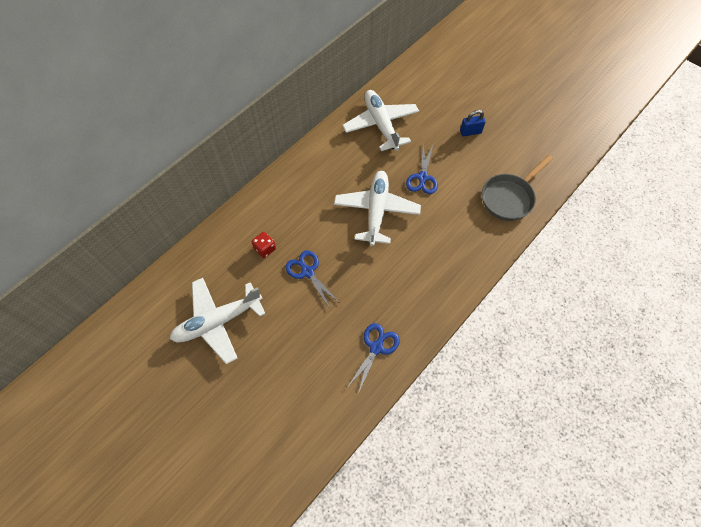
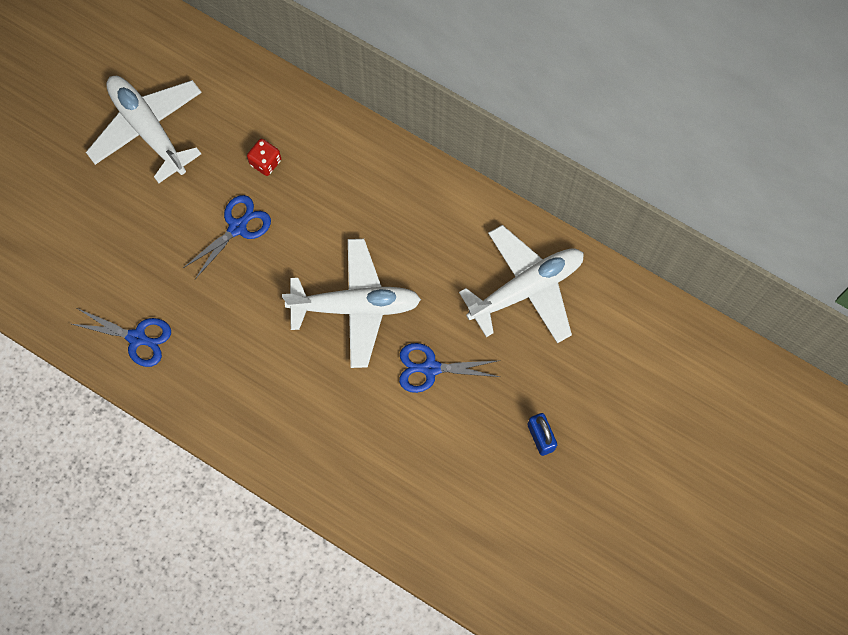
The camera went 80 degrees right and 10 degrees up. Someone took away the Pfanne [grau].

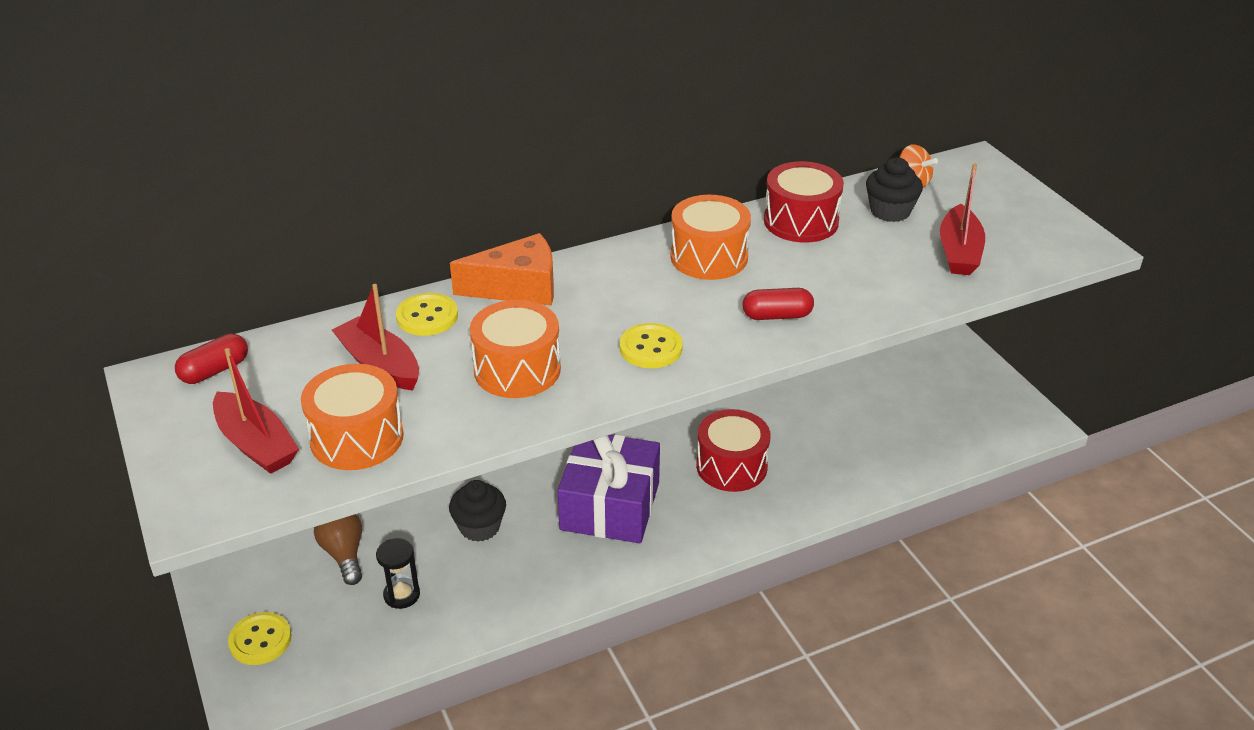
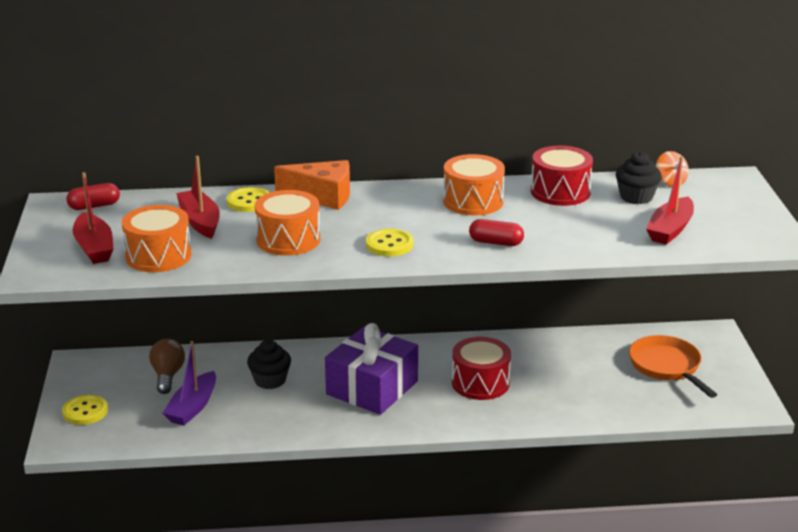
The camera went 20 degrees right and 10 degrees down. Someone swapped the Sanduhr [schwarz] for the Boot [lila]. Someone put down the Pfanne [orange].

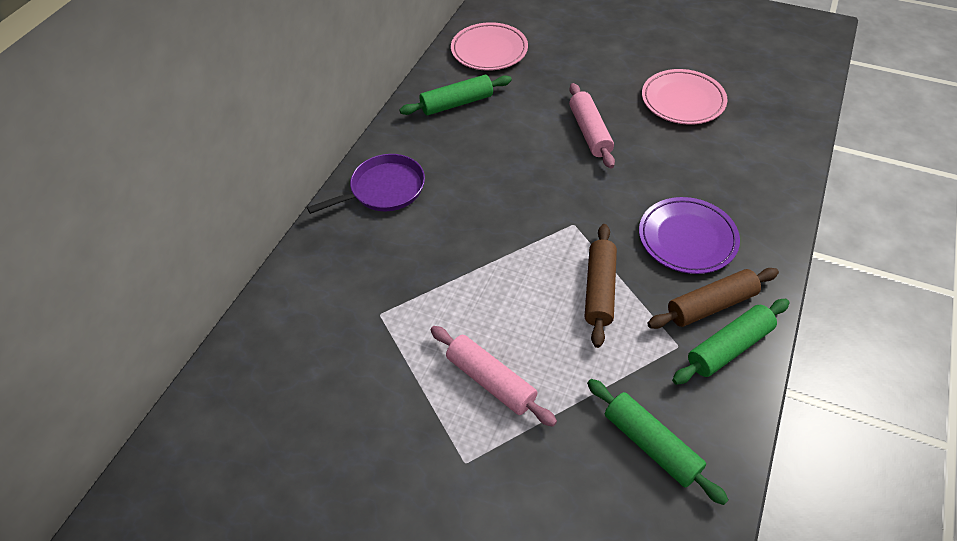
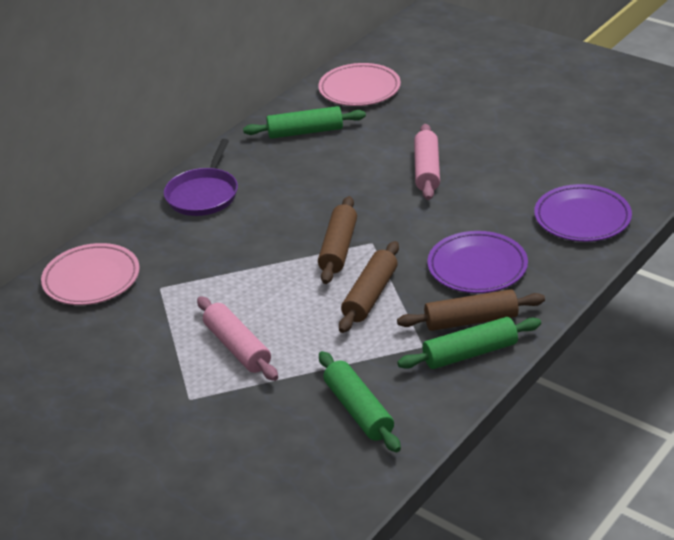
The camera went 15 degrees right and 15 degrees down. Someone rotated the Pfanne [lila] by 120 degrees clockwise. Someone carried the Teller [rosa] (no. 2 from left in the first image). Someone put down the Nudelholz [braun] (no. 1 from left). Someone put down the Teller [lila] (no. 2 from left).

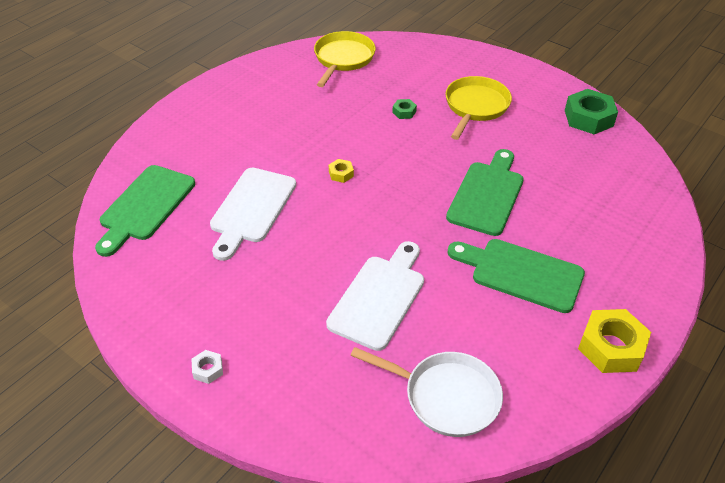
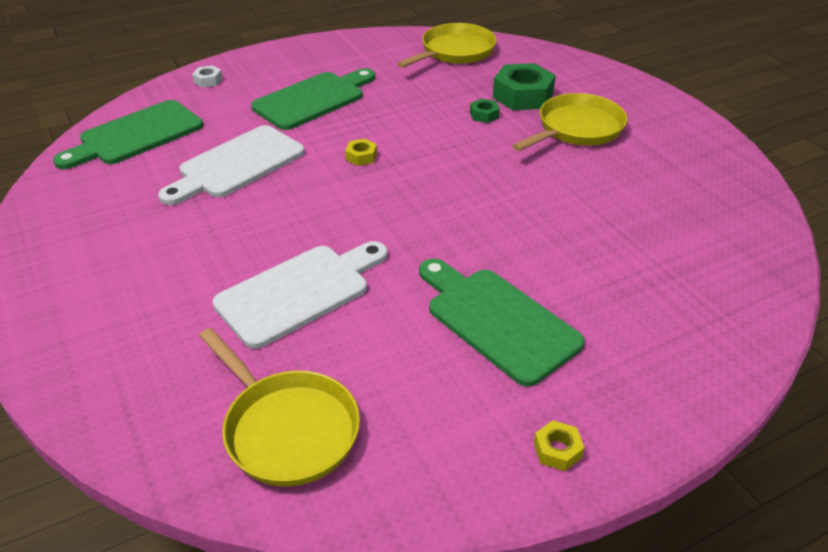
The camera went 25 degrees right and 5 degrees down. Someone carried the Sechskantmutter [weiß]. Someone repainted the Pfanne [weiß], which became the Pfanne [gelb] (no. 1 from left). Someone carried the Schneidebrett [grün] (no. 2 from left). Someone carried the Sechskantmutter [grün] (no. 2 from left). Someone scaled the Sechskantmutter [gelb] (no. 2 from left) by 0.47.

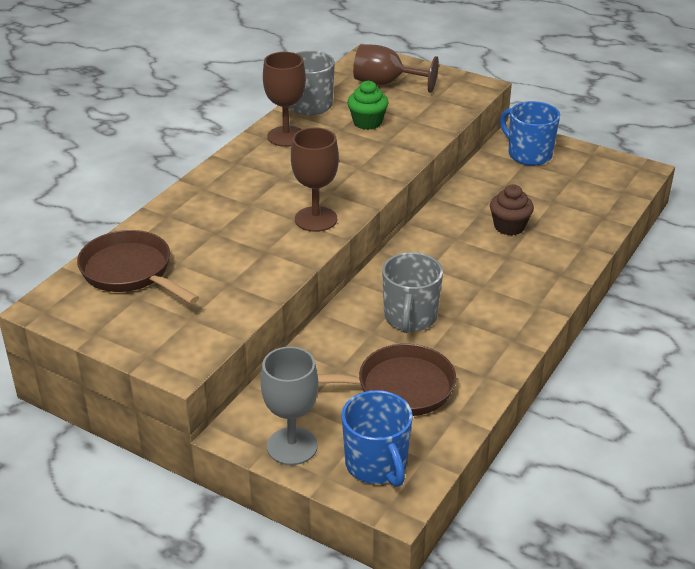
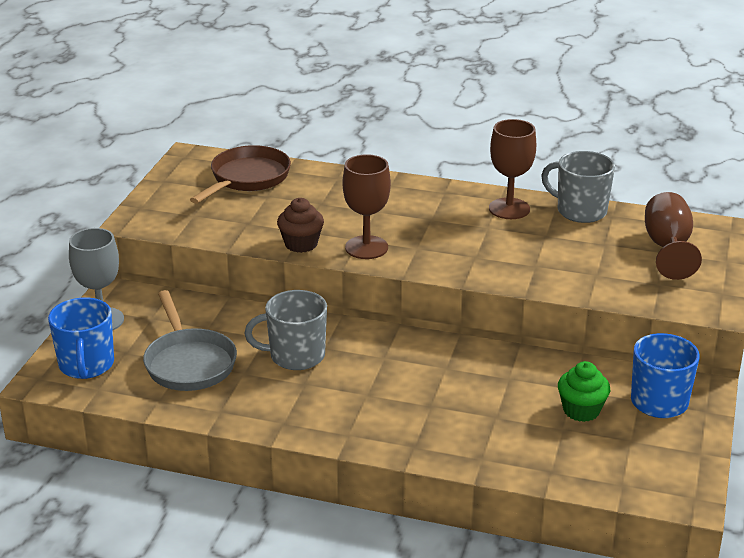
The camera went 75 degrees right and 5 degrees down. Someone repainted the Pfanne [braun] (no. 2 from left), which became the Pfanne [grau]. Someone rotated the Tasse [blau] (no. 1 from left) by 60 degrees counterclockwise. Someone carried the Muffin [grün]. Someone carried the Muffin [braun].

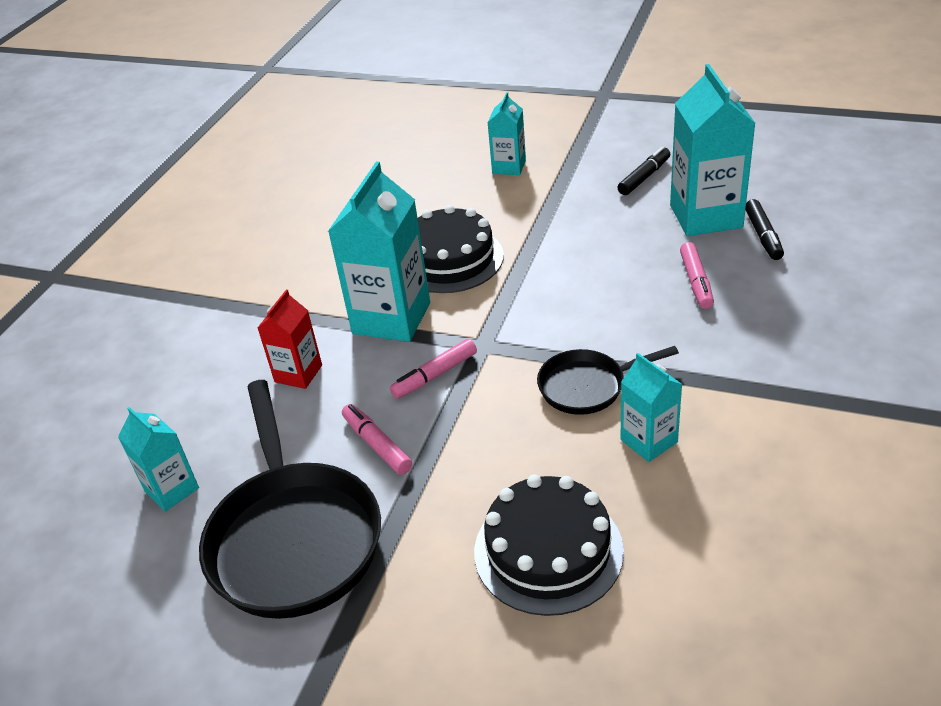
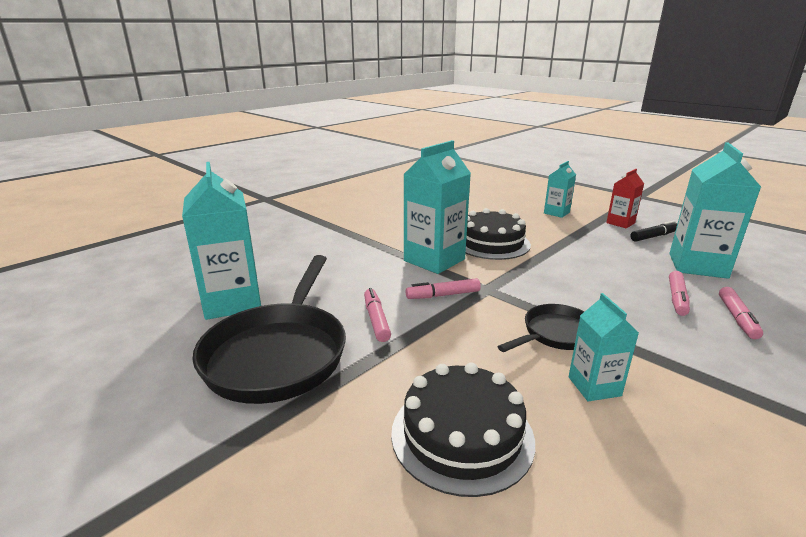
The camera went 20 degrees right and 15 degrees down. Someone scaled the Getränkekarton [türkis] (no. 1 from left) by 1.82. Someone carried the Getränkekarton [rot]. Someone rotated the Pfanne [schwarz] (no. 2 from left) by 135 degrees clockwise. Someone took away the Filzstift [schwarz] (no. 2 from left). Someone put down the Filzstift [rosa] (no. 4 from left).

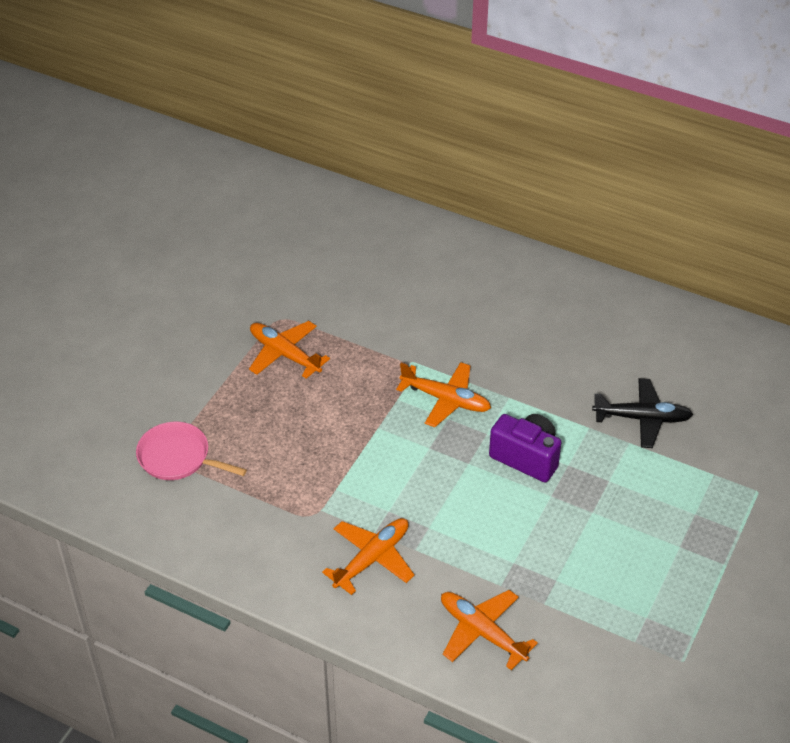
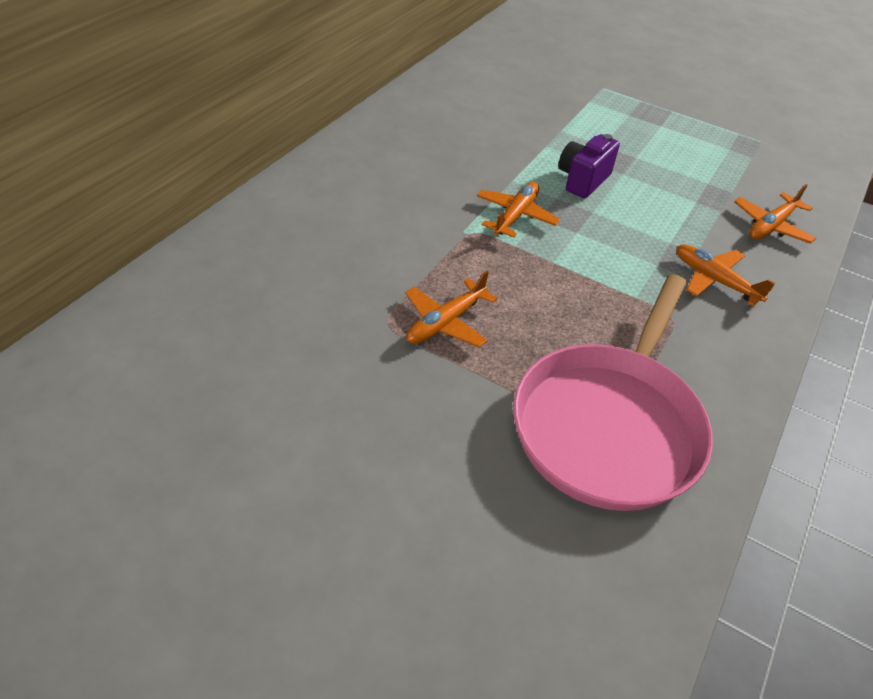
The camera went 90 degrees left and 0 degrees up. Someone scaled the Pfanne [rosa] by 2.19. Someone took away the Flugzeug [schwarz].

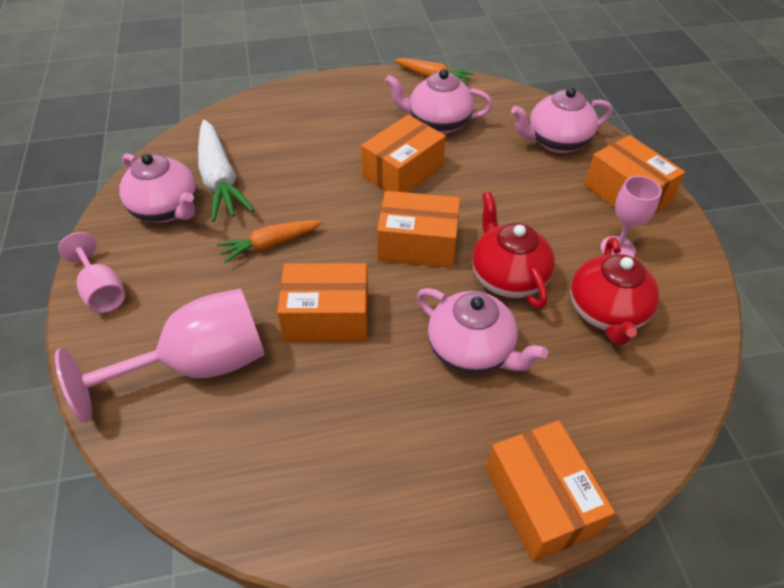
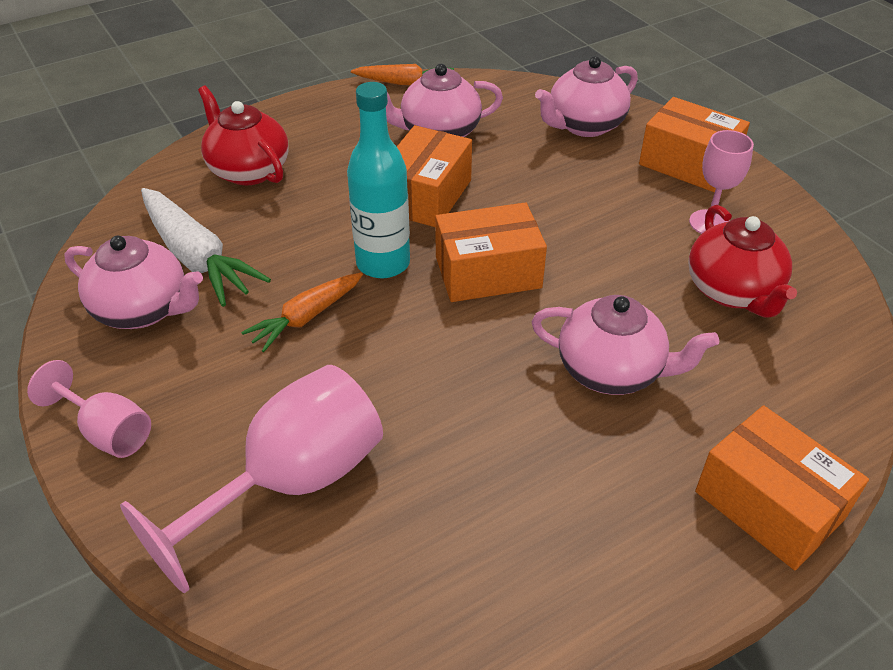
The camera went 20 degrees left and 5 degrees down. Someone took away the Schachtel [orange] (no. 1 from left). Someone carried the Teekanne [rot] (no. 1 from left). Someone put down the Flasche [türkis].

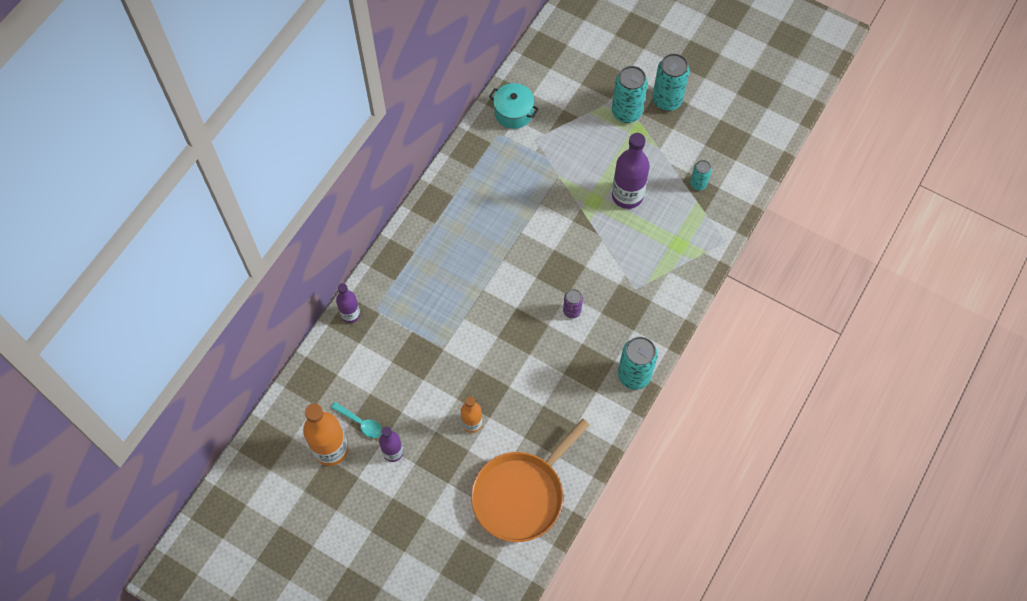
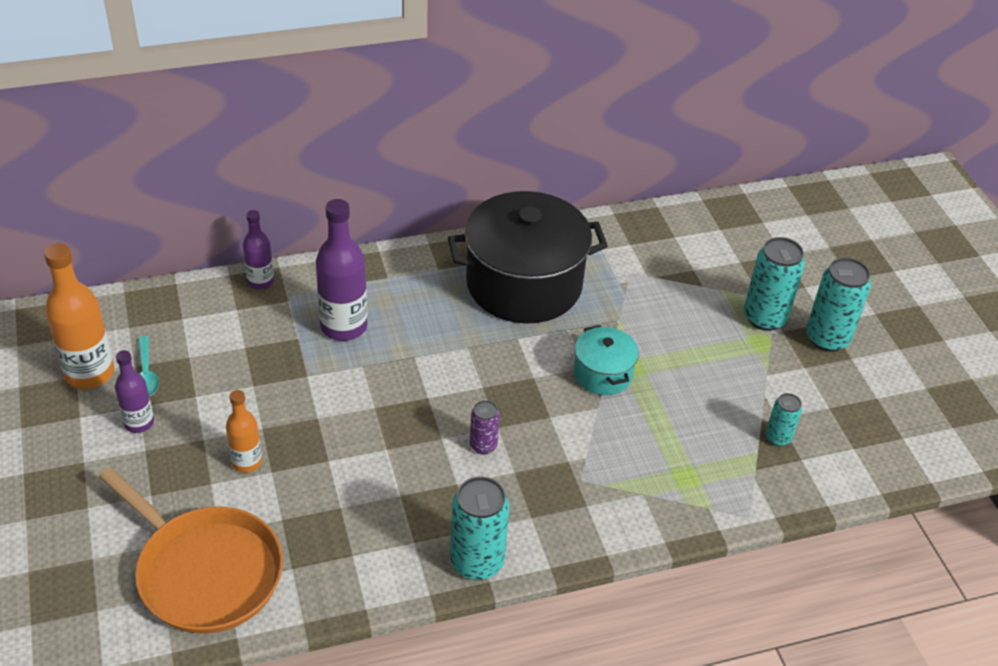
The camera went 40 degrees right and 20 degrees down. Someone rotated the Pfanne [orange] by 135 degrees counterclockwise. Someone carried the Kochtopf [türkis]. Someone carried the Flasche [lila] (no. 3 from left). Someone put down the Kochtopf [schwarz].

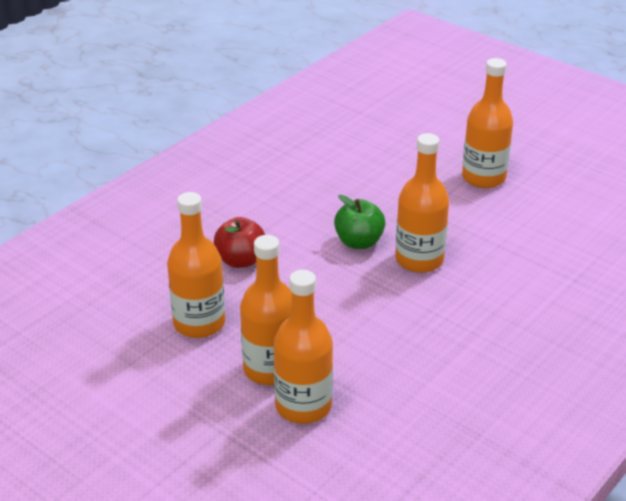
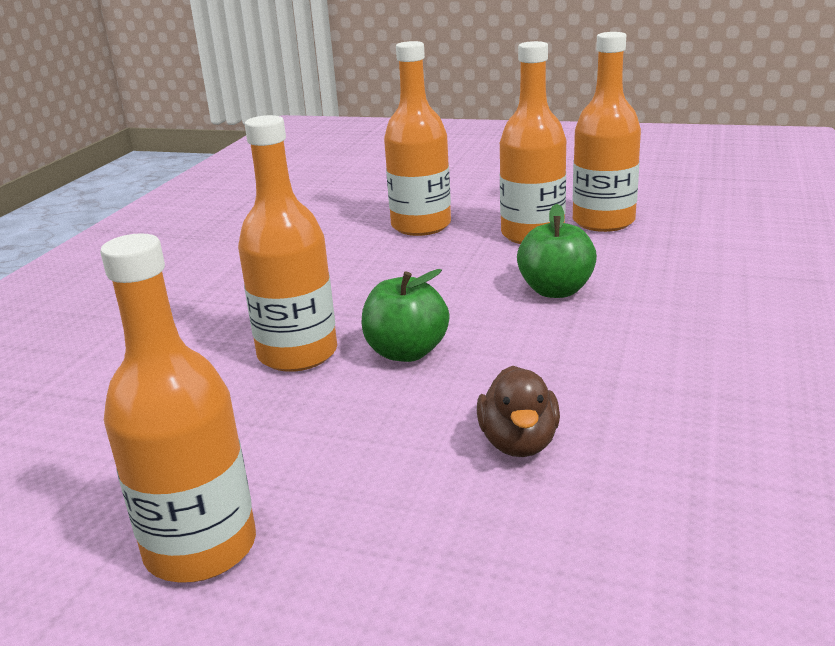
The camera went 160 degrees right and 10 degrees down. Someone repainted the Apfel [rot], which became the Apfel [grün] (no. 2 from left). Someone carried the Flasche [orange] (no. 3 from left in the first image). Someone put down the Ente [braun].

